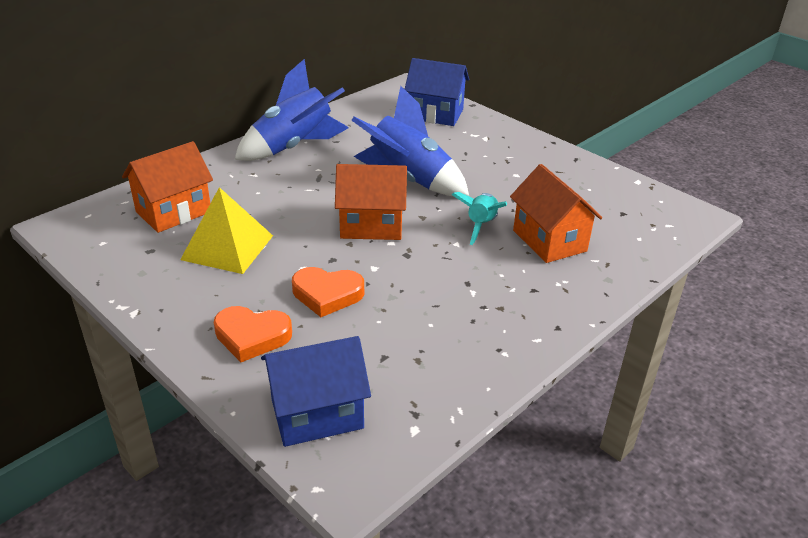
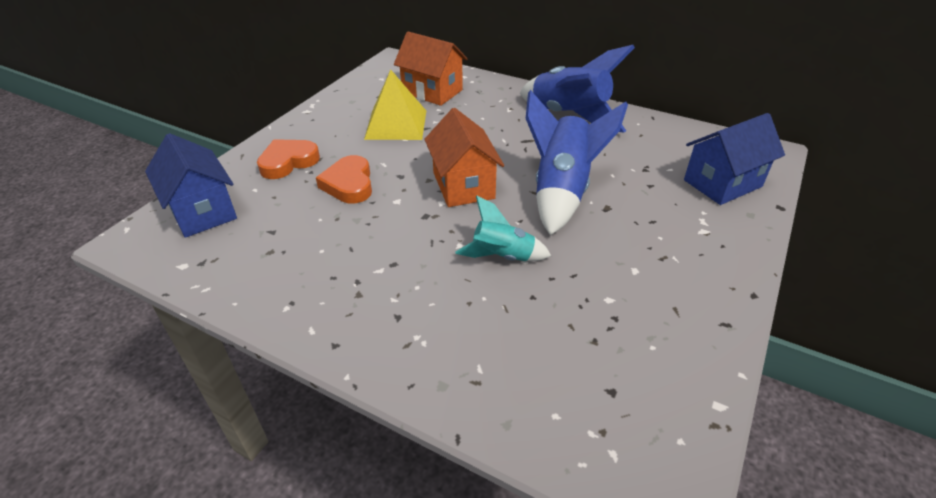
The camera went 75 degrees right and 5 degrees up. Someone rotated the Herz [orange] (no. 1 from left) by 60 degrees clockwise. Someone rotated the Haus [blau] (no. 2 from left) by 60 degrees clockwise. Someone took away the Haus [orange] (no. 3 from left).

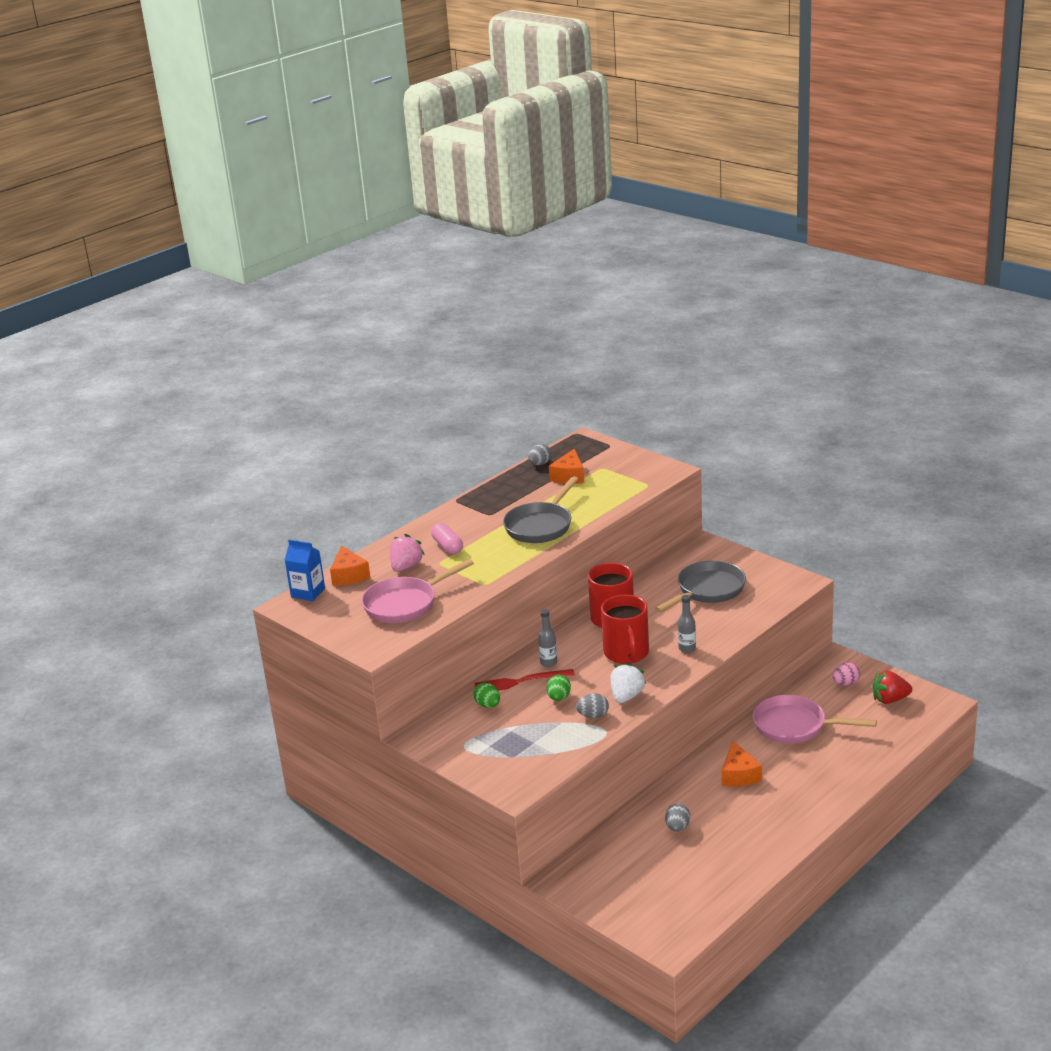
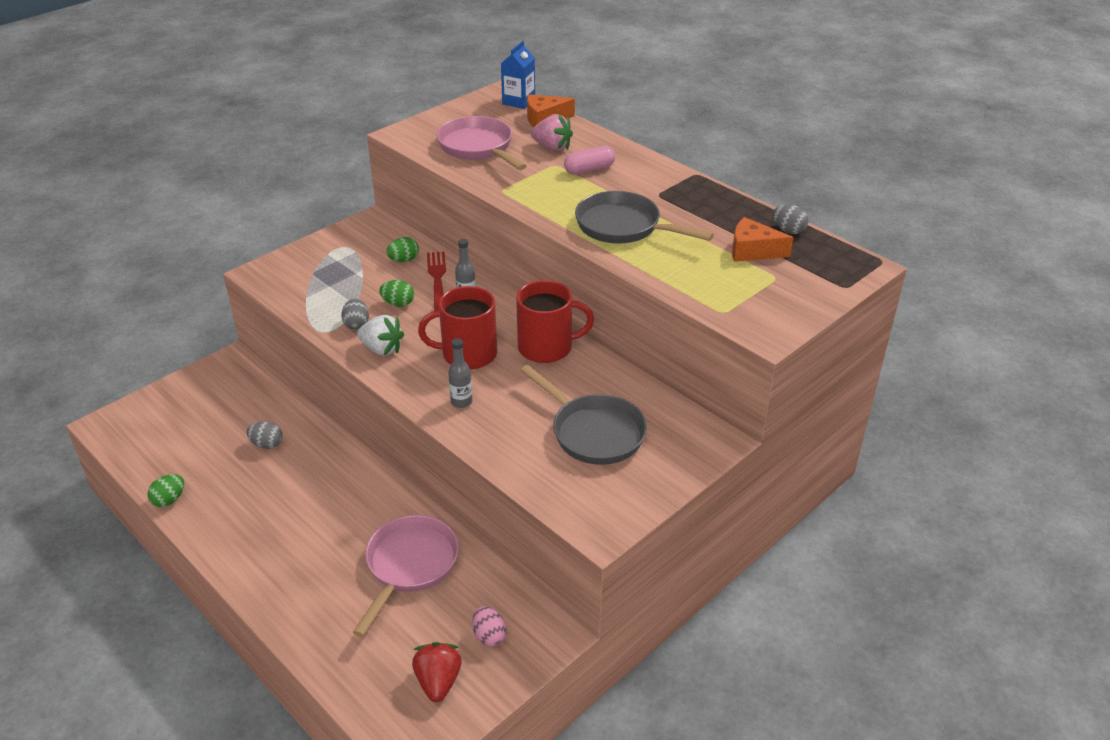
The camera went 90 degrees right and 10 degrees up. Someone took away the Käse [orange] (no. 3 from left). Someone put down the Ei [grün] (no. 1 from left).

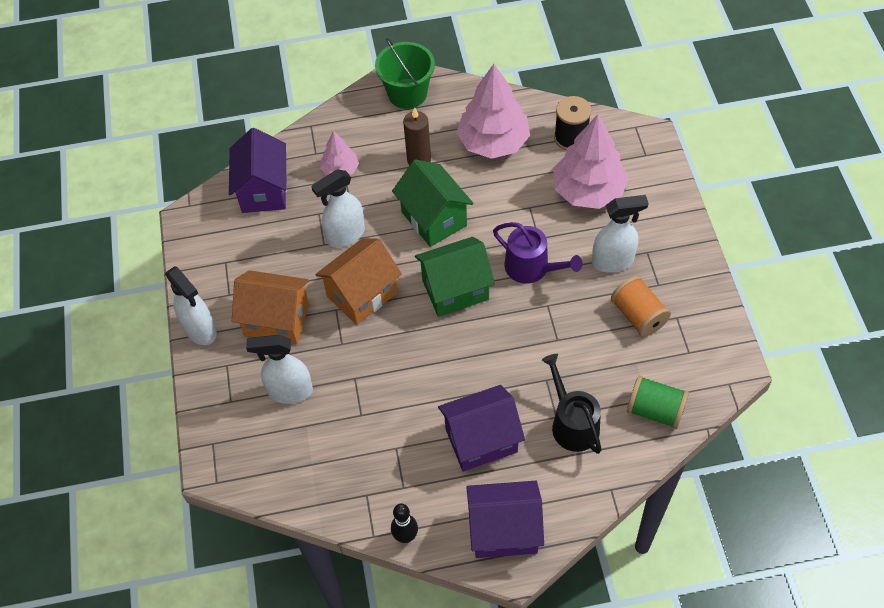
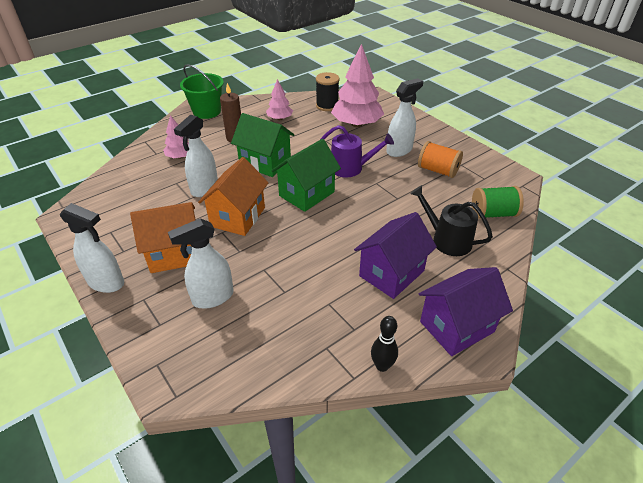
The camera went 30 degrees left and 15 degrees down. Someone took away the Haus [lila] (no. 1 from left). Someone scaled the Baum [rosa] (no. 2 from left) by 0.53.

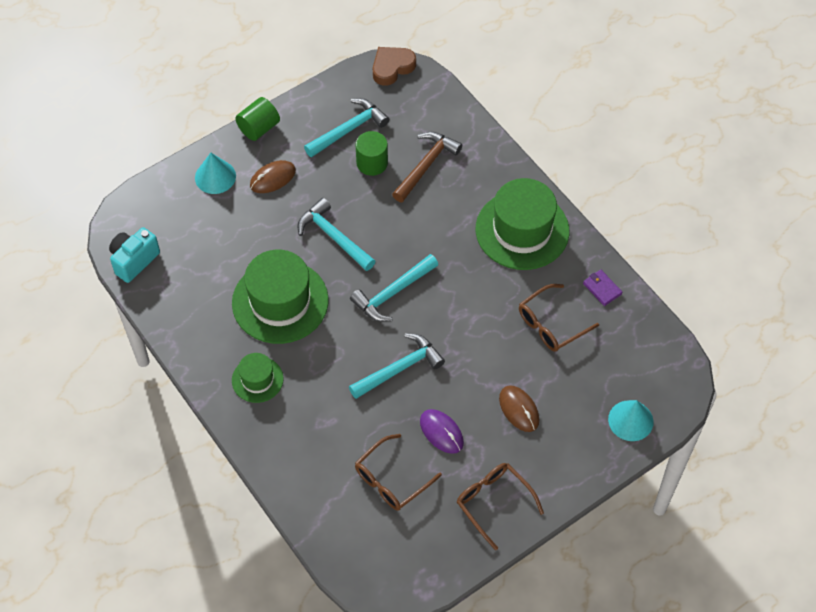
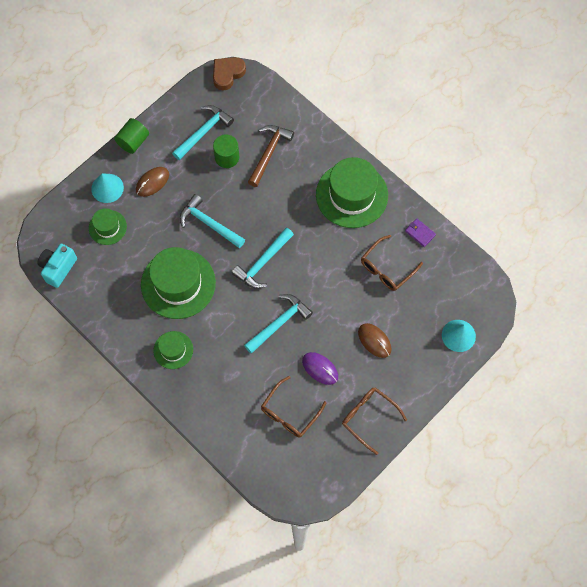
The camera went 10 degrees left and 10 degrees up. Someone put down the Hut [grün] (no. 1 from left).

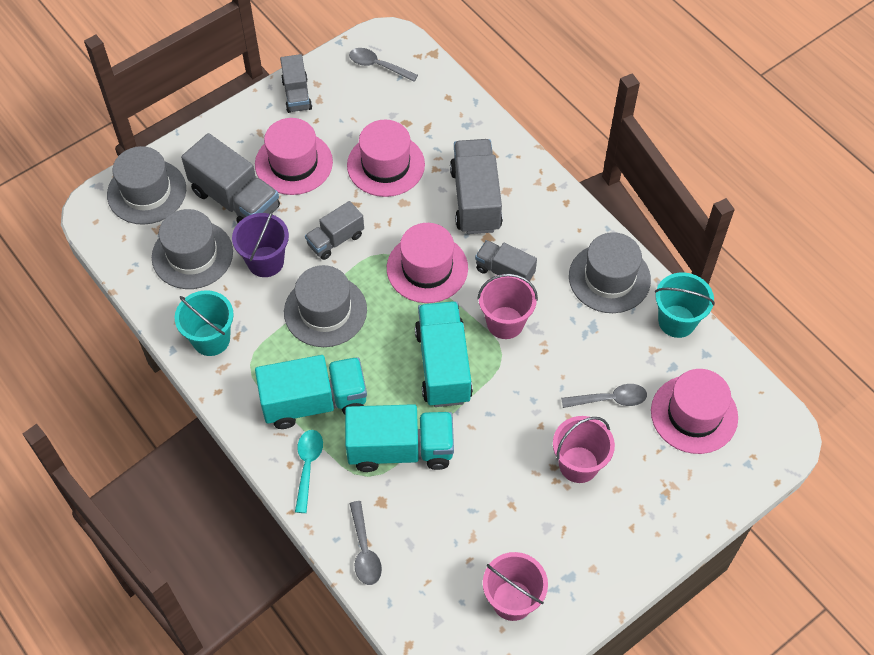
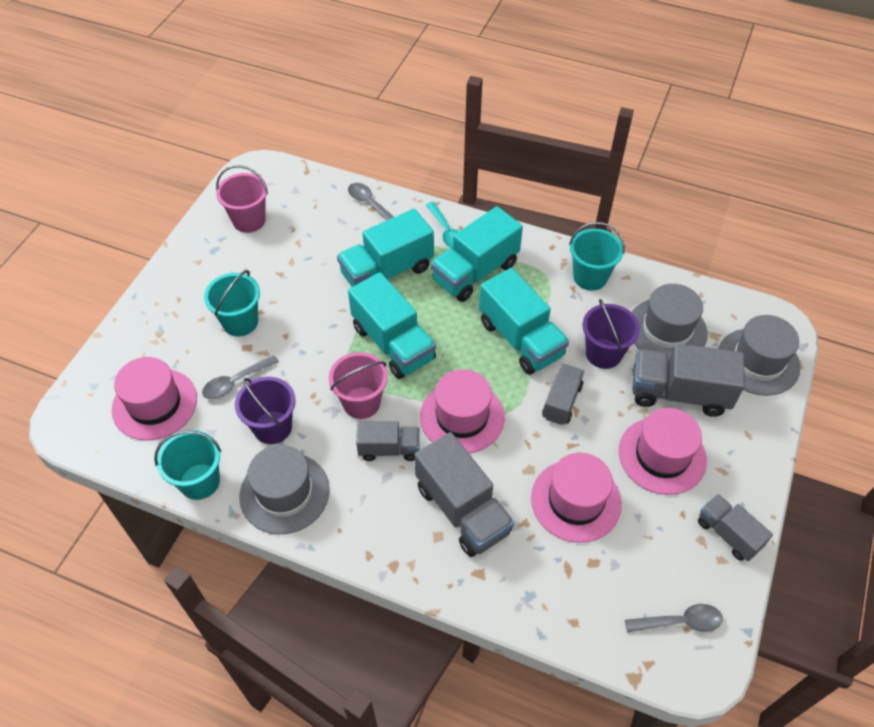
The camera went 150 degrees right and 5 degrees down. Someone swapped the Hut [grau] (no. 3 from left) for the Lastwagen [türkis] (no. 4 from left). Someone repainted the Eimer [rosa] (no. 3 from left), which became the Eimer [türkis] (no. 2 from left). Someone put down the Eimer [lila] (no. 1 from left).

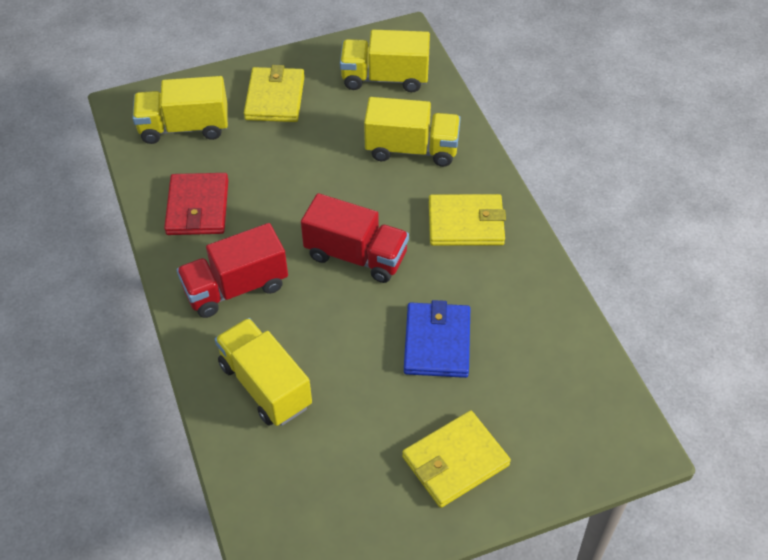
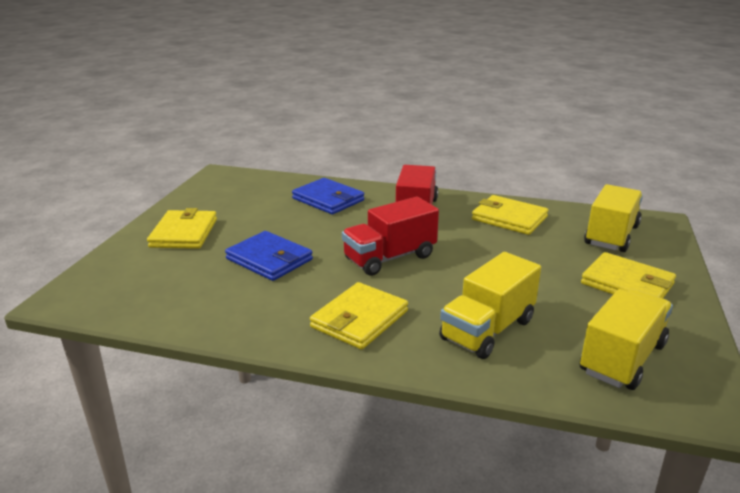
The camera went 125 degrees right and 25 degrees down. Someone repainted the Geldbörse [rot], which became the Geldbörse [gelb] (no. 3 from left). Someone swapped the Lastwagen [gelb] (no. 2 from left) for the Geldbörse [blau] (no. 2 from left).

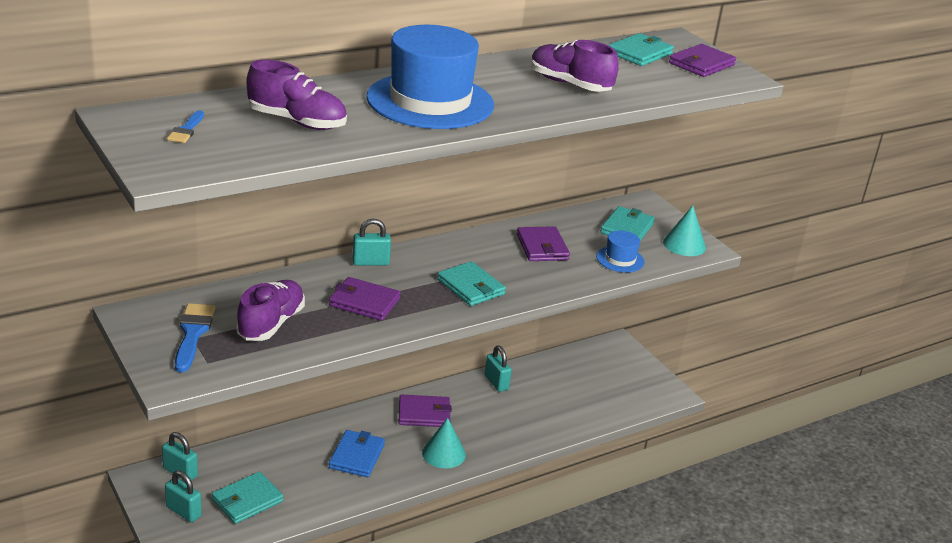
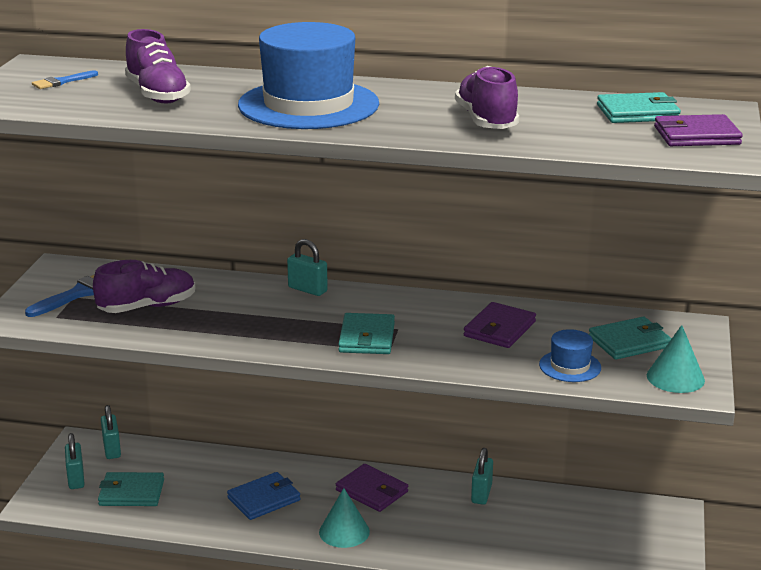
The camera went 45 degrees right and 5 degrees down. Someone took away the Geldbörse [lila] (no. 1 from left).

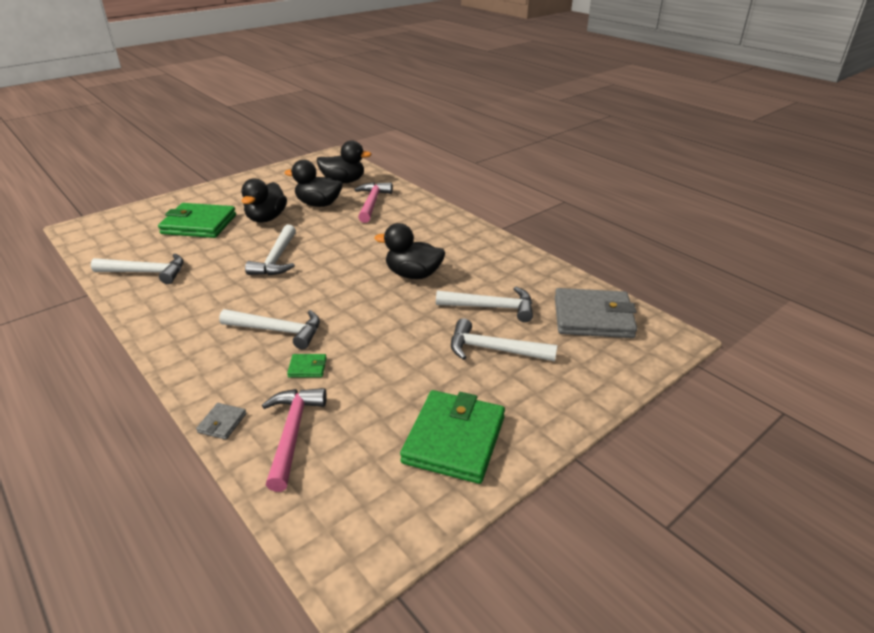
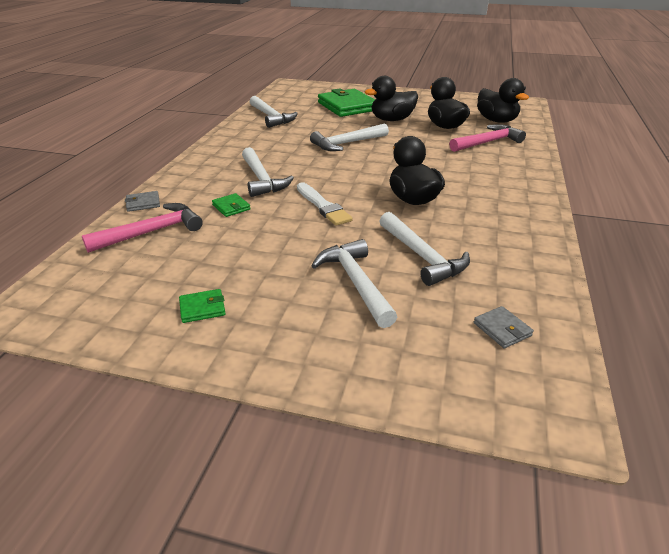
The camera went 55 degrees right and 0 degrees up. Someone scaled the Geldbörse [grün] (no. 3 from left in the first image) by 0.42. Someone scaled the Geldbörse [grau] (no. 2 from left) by 0.42. Someone put down the Pinsel [weiß].

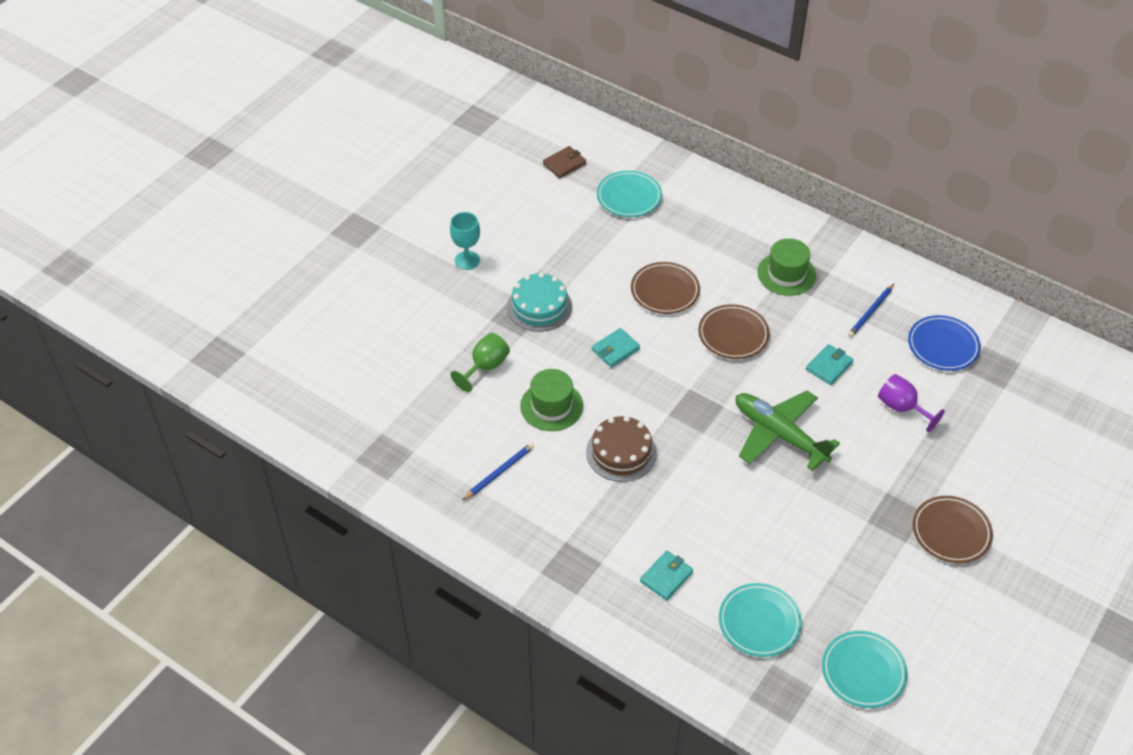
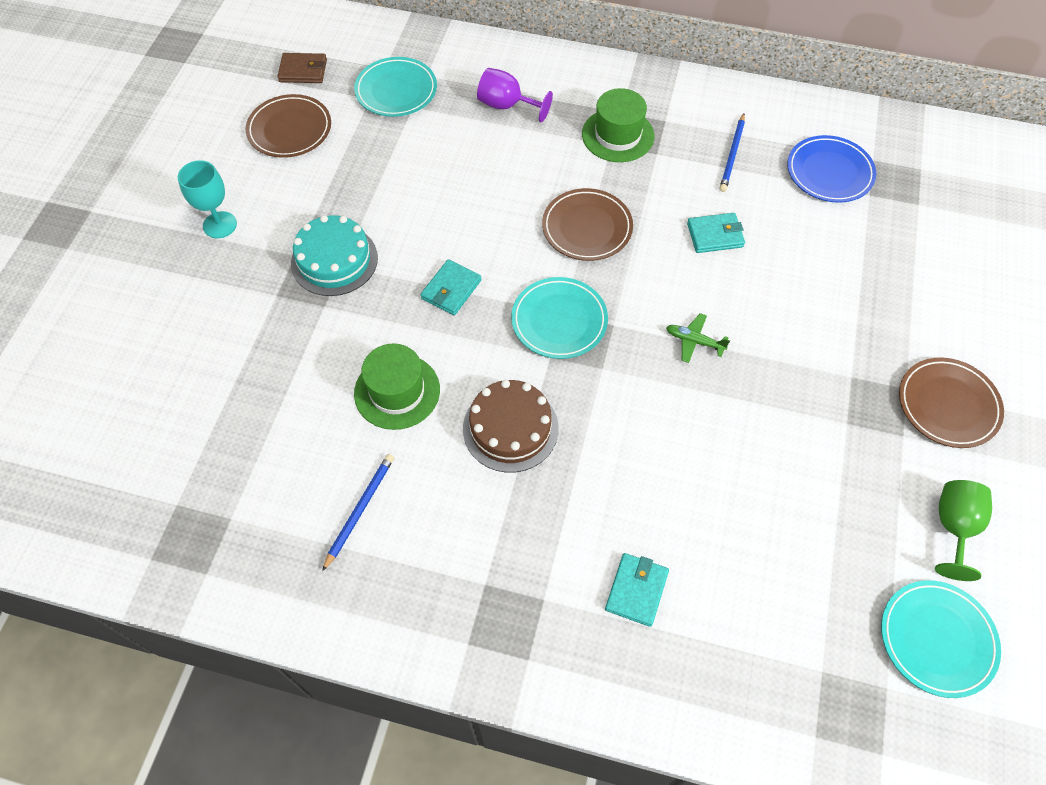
The camera went 20 degrees left and 10 degrees up. Someone carried the Kelch [grün]. Someone rotated the Geldbörse [braun] by 60 degrees clockwise. Someone carried the Teller [braun] (no. 1 from left). Someone carried the Teller [türkis] (no. 2 from left). Someone scaled the Flugzeug [grün] by 0.42. Someone rotated the Geldbörse [türkis] (no. 3 from left) by 60 degrees clockwise. Someone carried the Kelch [lila].

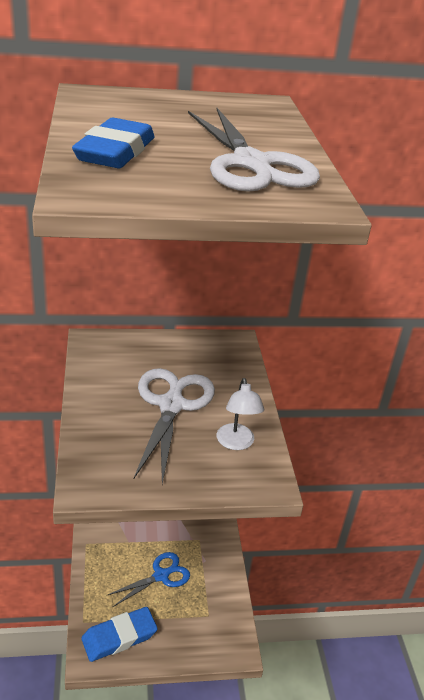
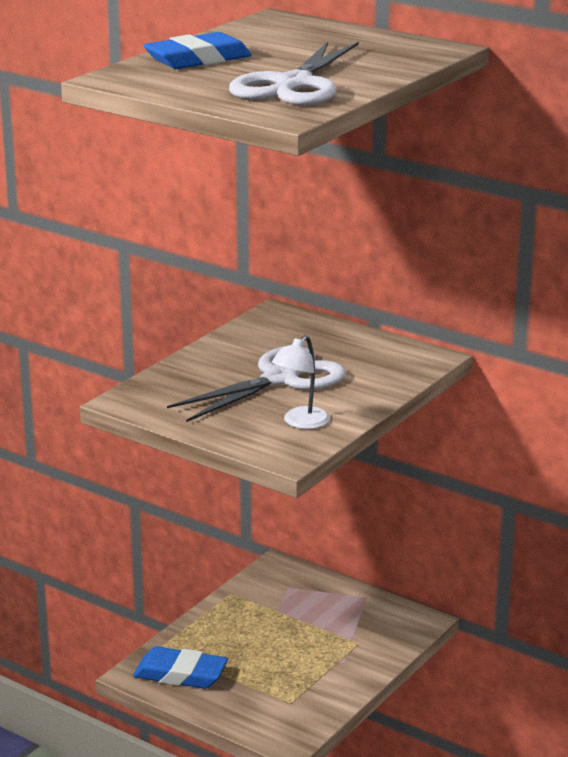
The camera went 45 degrees right and 10 degrees down. Someone took away the Schere [blau].

